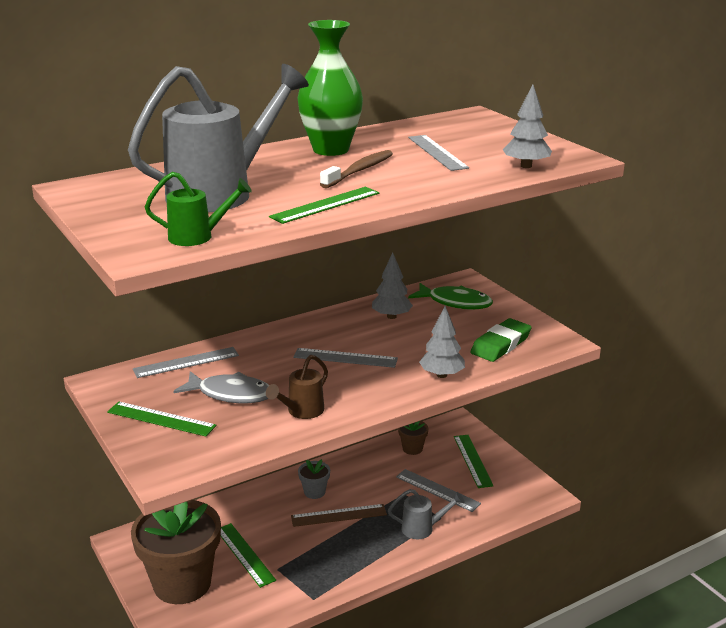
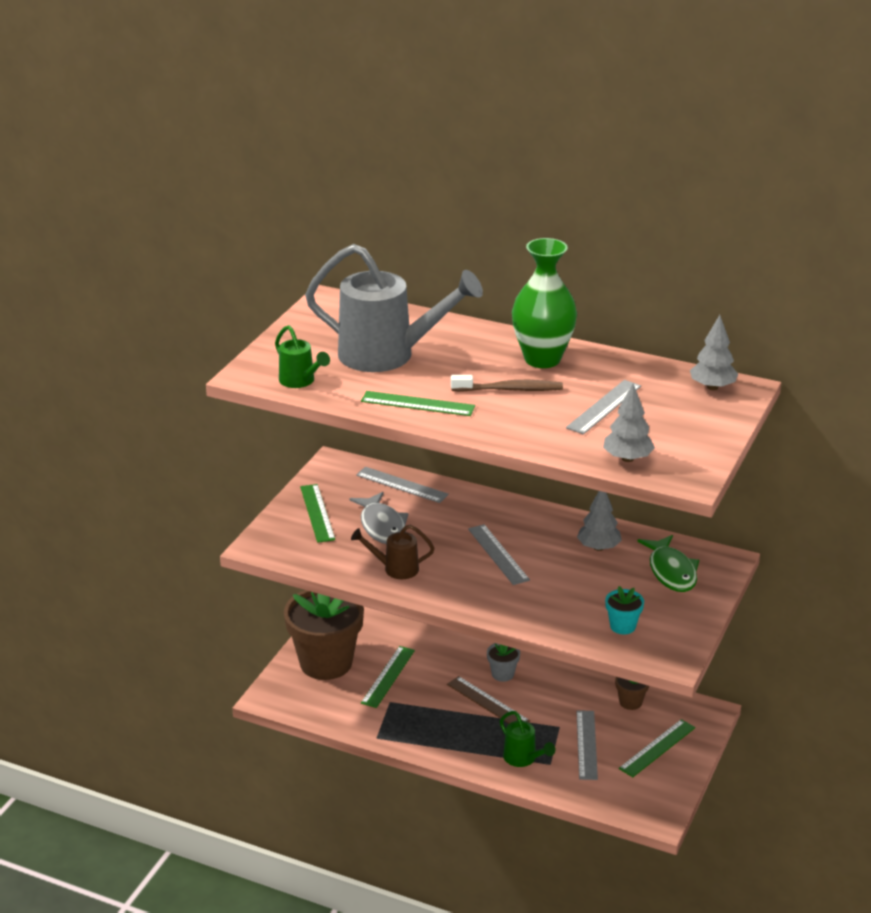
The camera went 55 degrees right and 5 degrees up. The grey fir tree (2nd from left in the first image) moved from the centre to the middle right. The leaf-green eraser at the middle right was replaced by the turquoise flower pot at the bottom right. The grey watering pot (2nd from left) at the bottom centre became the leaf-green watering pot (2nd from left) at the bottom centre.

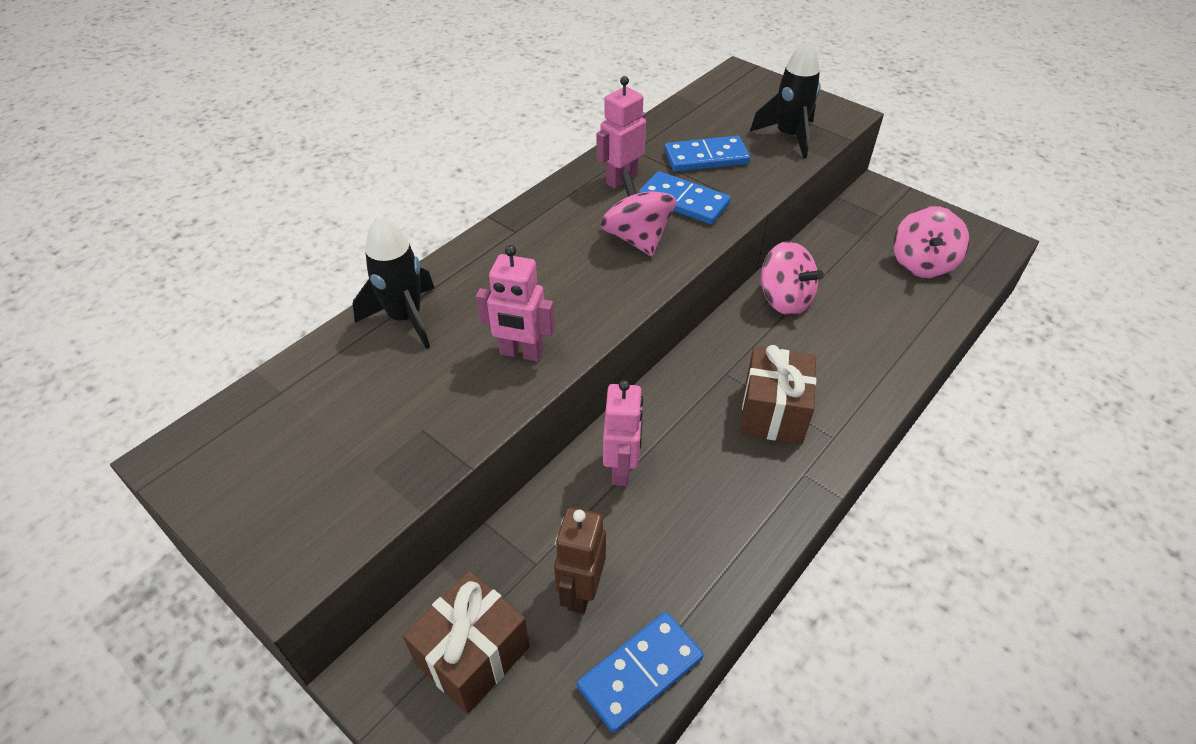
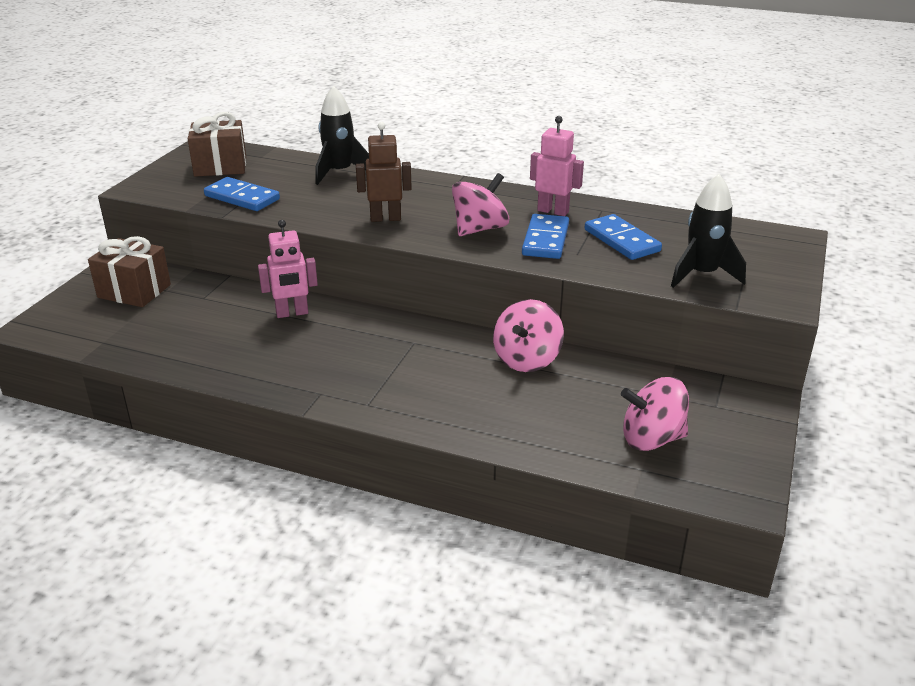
The camera went 70 degrees right and 15 degrees down. The rose-pink robot (1st from left) at the centre disappeared. The brown present (2nd from left) moved from the centre to the top left. The brown robot moved from the bottom centre to the top centre. The royal blue domino piece (1st from left) moved from the bottom centre to the top left.

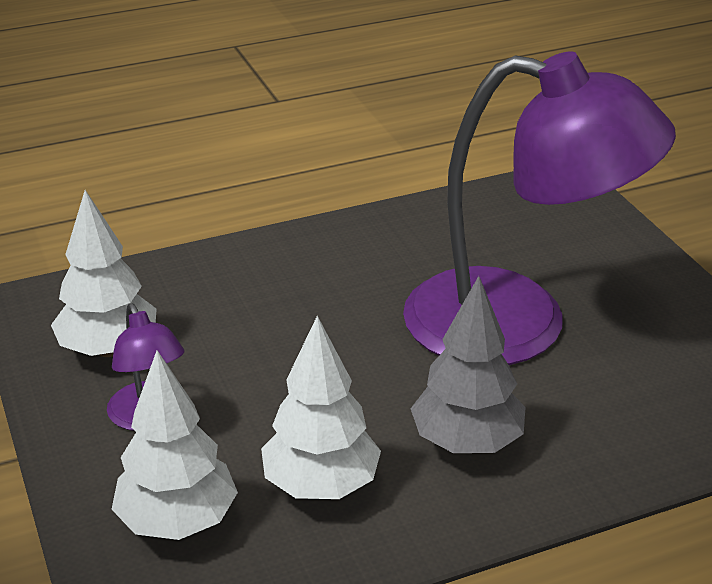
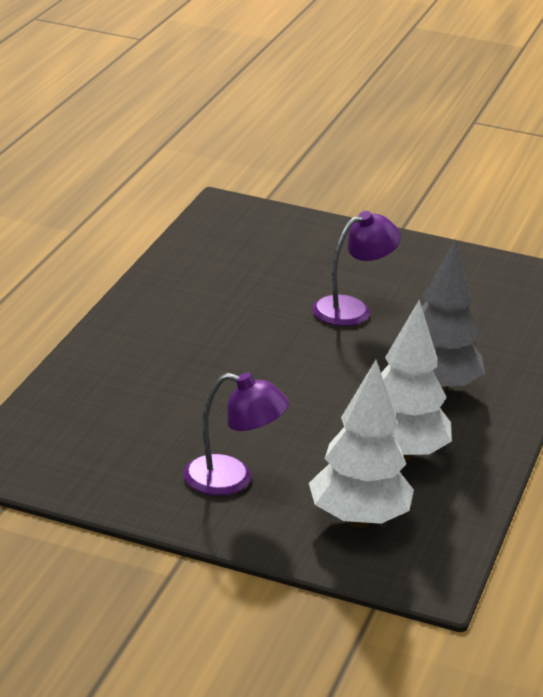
The camera went 50 degrees left and 5 degrees down. The royal purple desk lamp (2nd from left) at the middle right changed to 0.42 times the size. The white fir tree (1st from left) at the middle left disappeared.

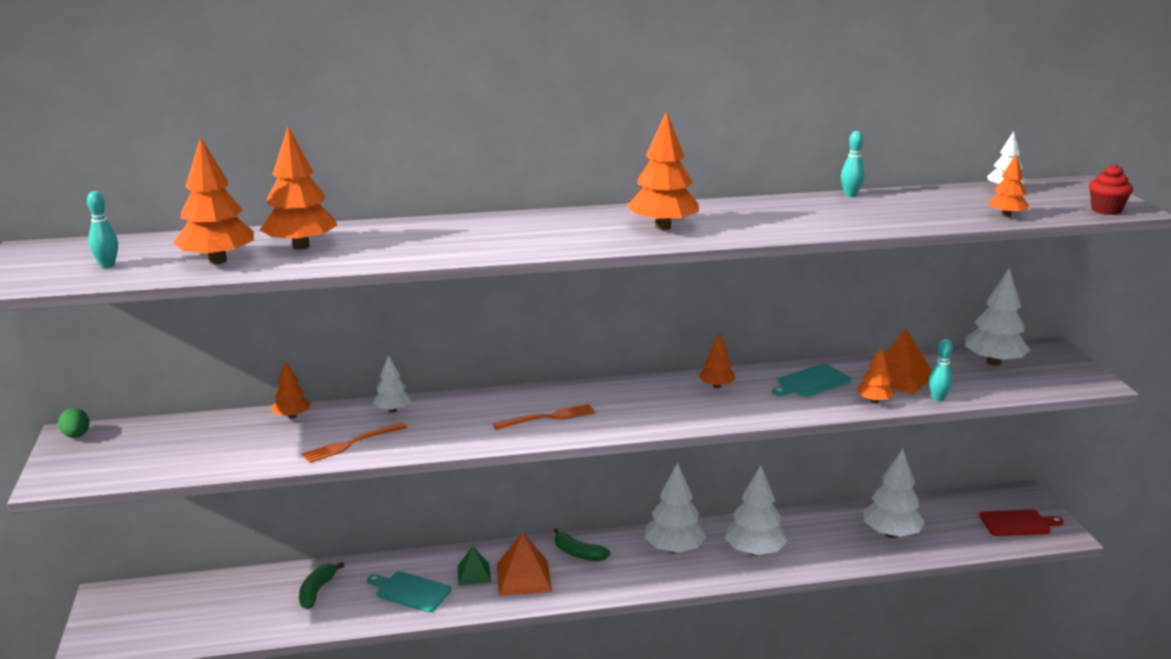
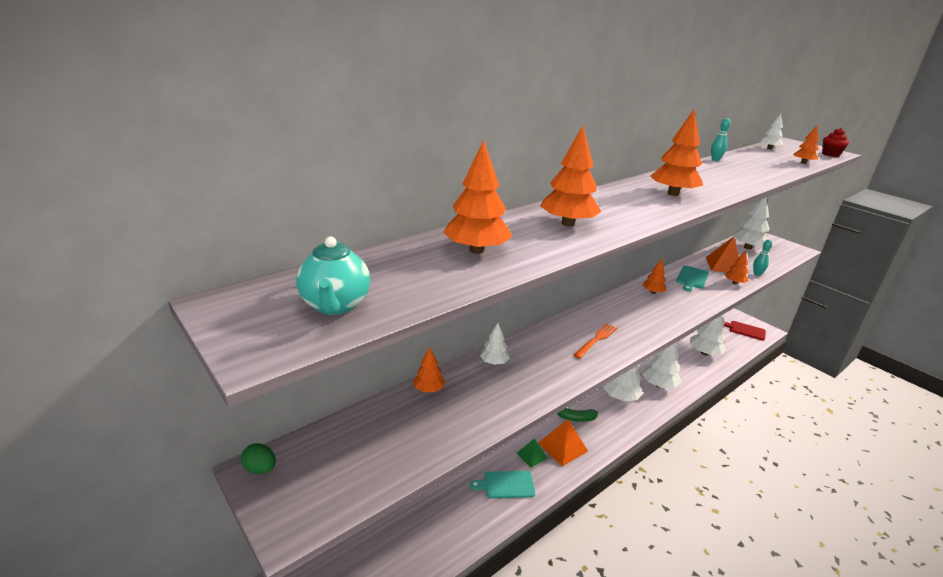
The camera went 30 degrees left and 5 degrees up. The bright orange fir tree (1st from left in the first image) moved from the top left to the top centre. The turquoise skittle (1st from left) at the middle left was replaced by the turquoise tea pot at the centre. The bright orange fork (1st from left) at the bottom left disappeared. The red chopping board at the bottom right turned 120 degrees counterclockwise. The leaf-green toy banana (1st from left) at the bottom left disappeared.

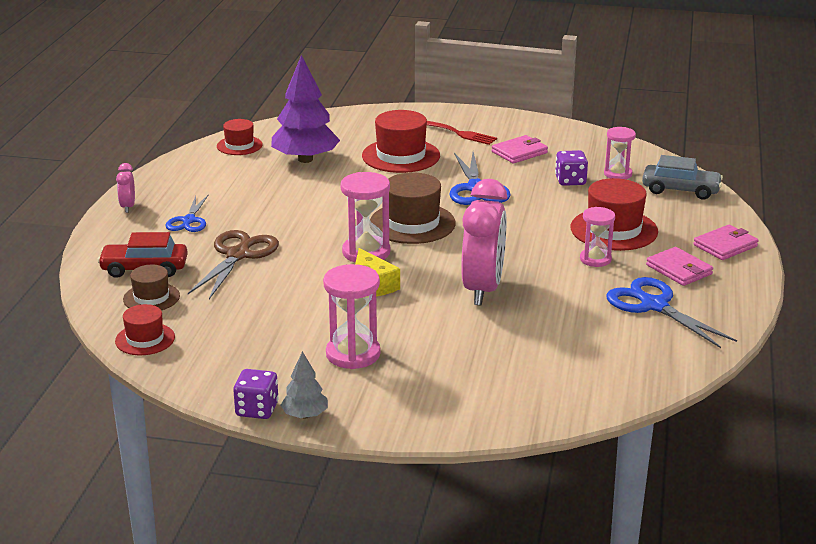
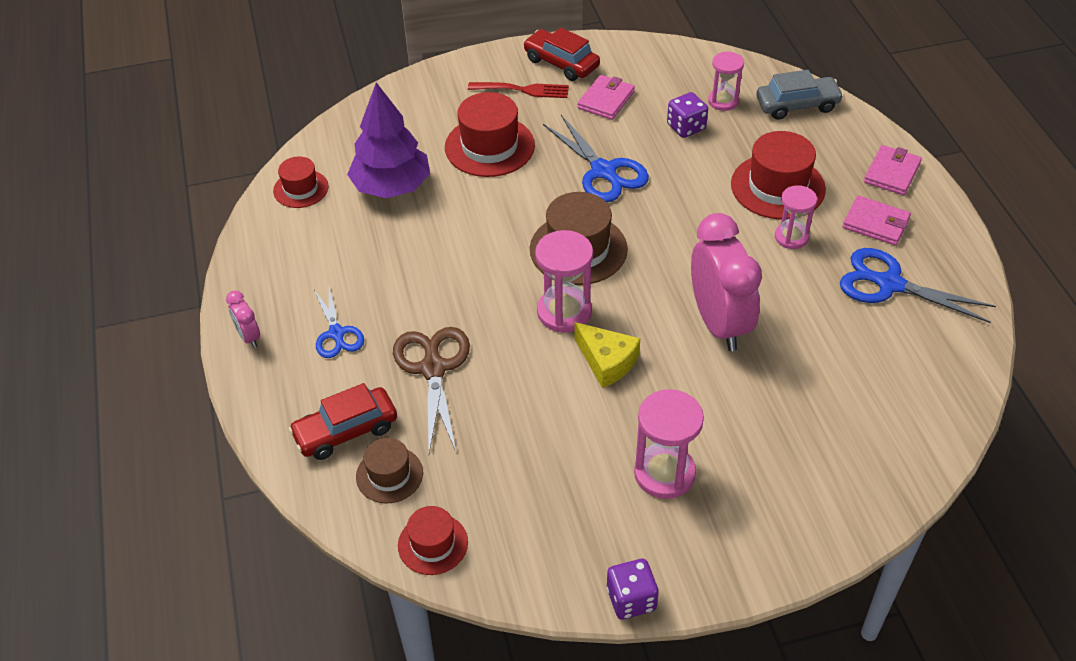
The camera went 25 degrees left and 20 degrees up. The grey fir tree at the bottom centre disappeared. The red automobile (2nd from left) at the top centre appeared.

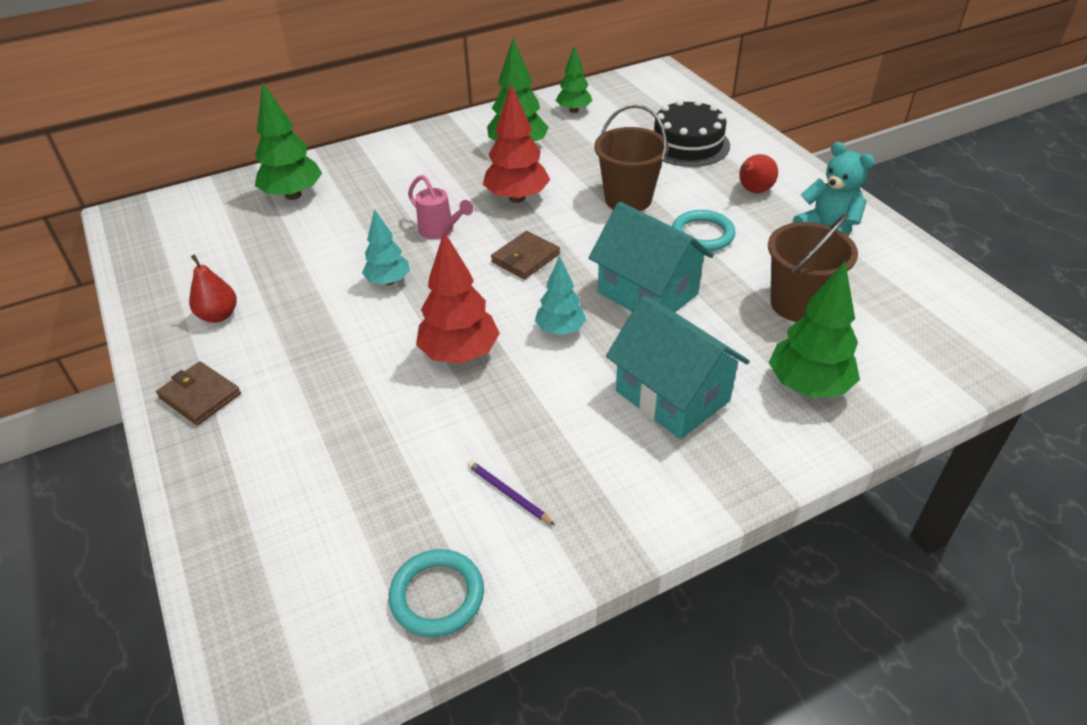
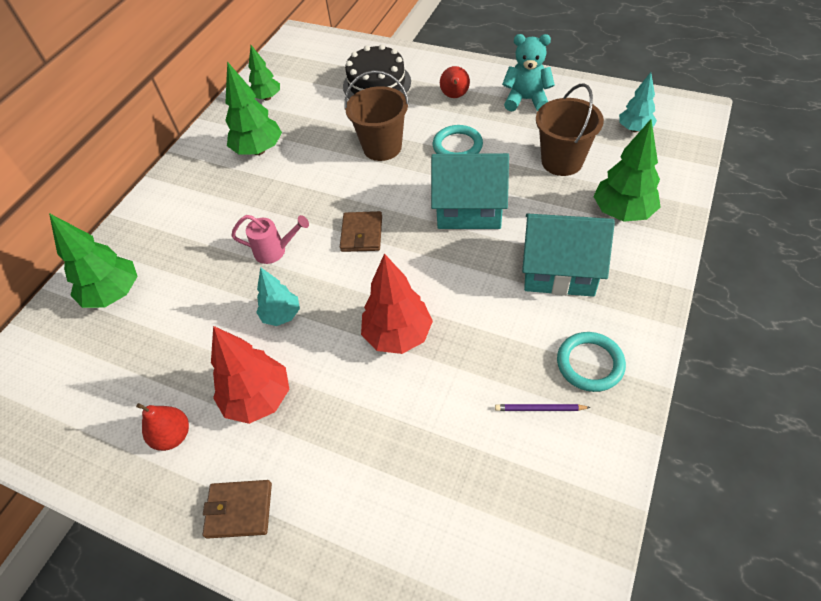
The camera went 35 degrees left and 10 degrees up. The red fir tree (2nd from left in the first image) moved from the top centre to the middle left. The turquoise fir tree (2nd from left) moved from the centre to the top right. The turquoise ring (1st from left in the first image) moved from the bottom centre to the middle right.

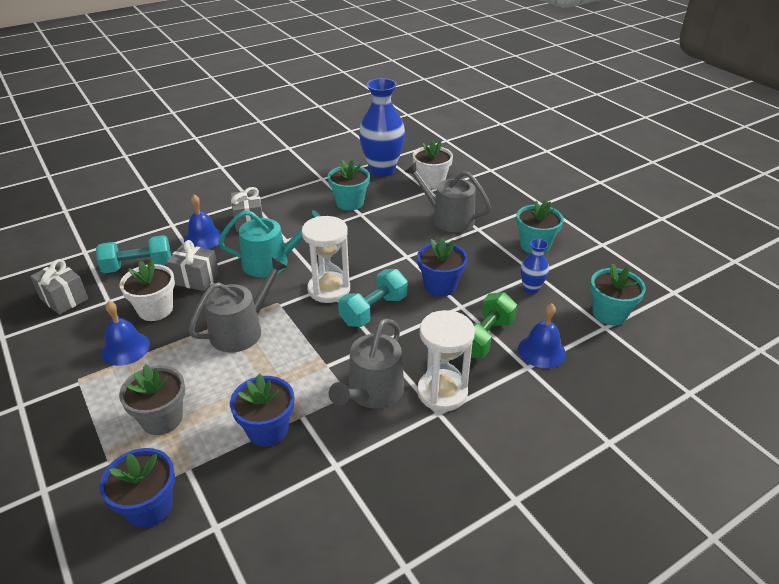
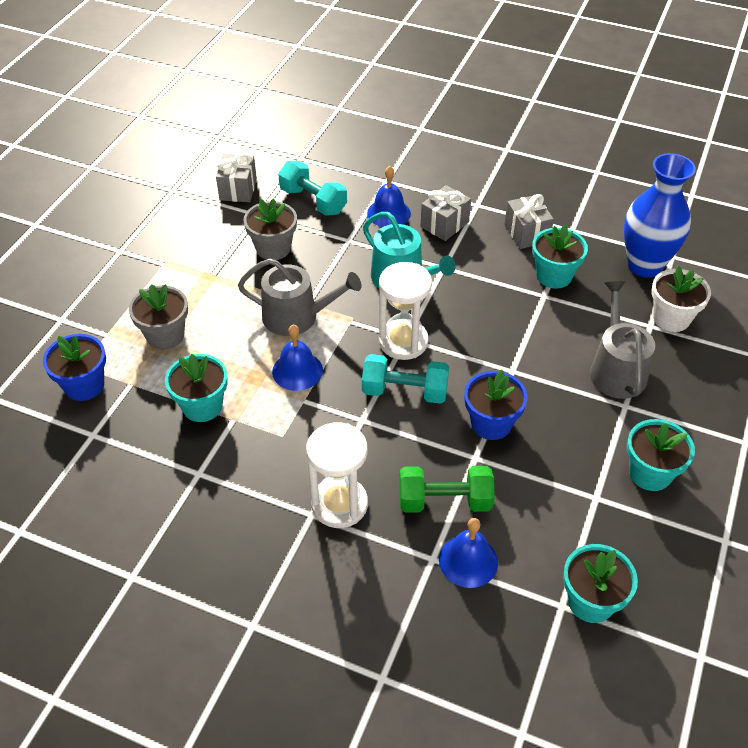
The camera went 55 degrees right and 10 degrees up. The royal blue flower vase (2nd from left) at the middle right disappeared. The grey present (2nd from left in the first image) moved from the middle left to the top right. The white flower pot (1st from left) at the middle left became the grey flower pot (2nd from left) at the top centre. The royal blue school bell (1st from left) moved from the middle left to the centre. The grey watering pot (2nd from left) at the centre disappeared. The royal blue flower pot (2nd from left) at the bottom centre became the turquoise flower pot (1st from left) at the middle left.

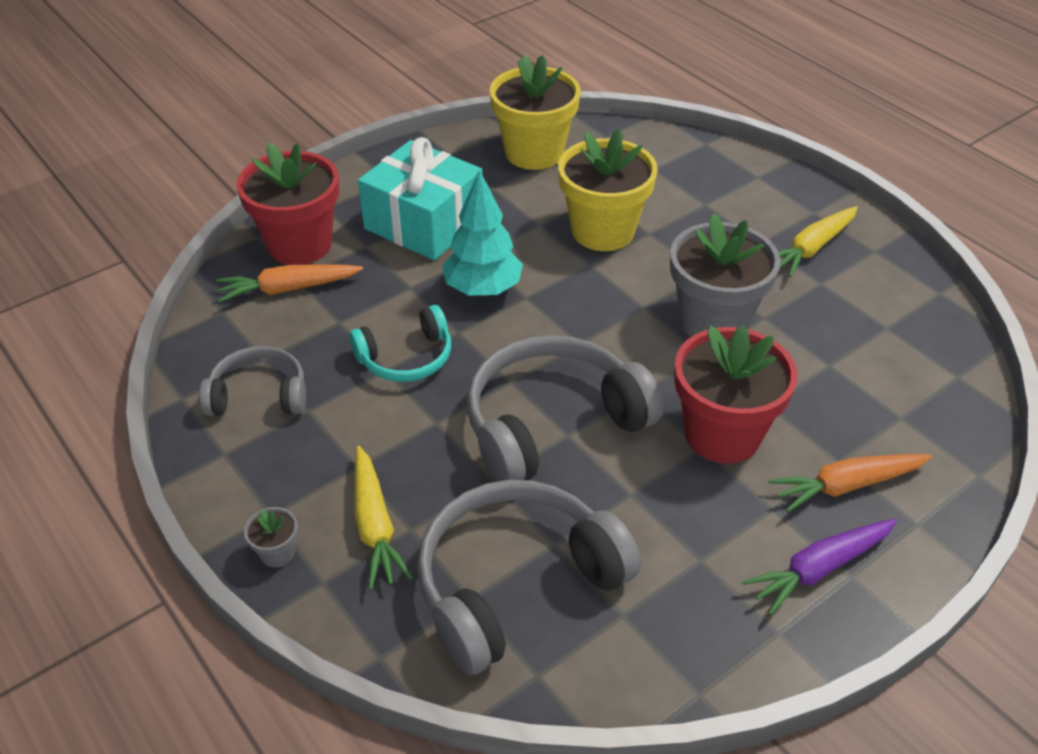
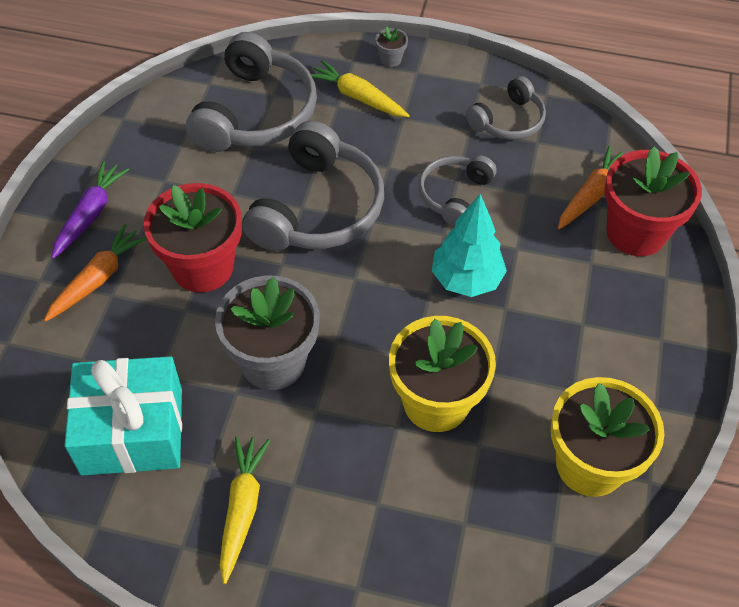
The camera went 140 degrees right and 10 degrees up. The turquoise present moved from the top centre to the bottom left. The turquoise headphones at the centre became the grey headphones (3rd from left) at the top centre.

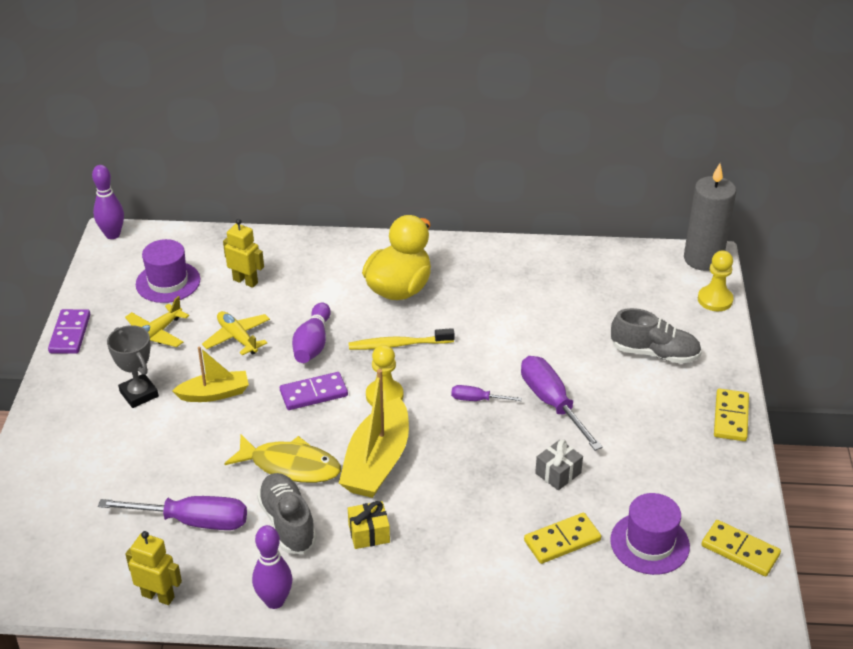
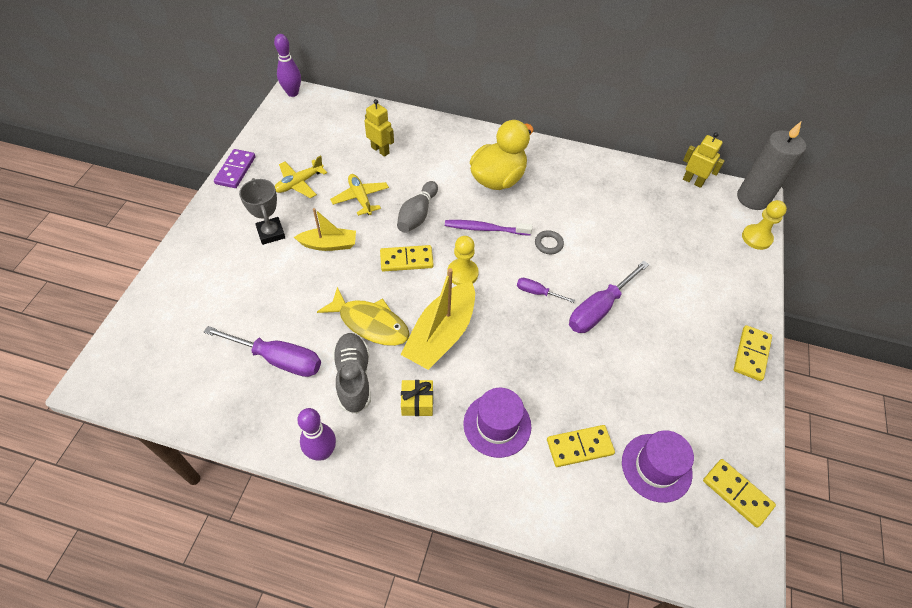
The camera went 10 degrees right and 15 degrees up. The royal purple top hat (1st from left) moved from the middle left to the bottom centre. The royal purple skittle (3rd from left) at the centre became the grey skittle at the centre. The grey sneaker (2nd from left) at the middle right disappeared. The yellow tooth brush at the centre became the royal purple tooth brush at the centre. The royal purple screwdriver (3rd from left) at the centre turned 120 degrees counterclockwise. The royal purple domino piece (2nd from left) at the centre became the yellow domino piece (1st from left) at the centre. The grey present at the bottom centre disappeared. The yellow robot (1st from left in the first image) moved from the bottom left to the top right. The grey ring at the centre appeared.

